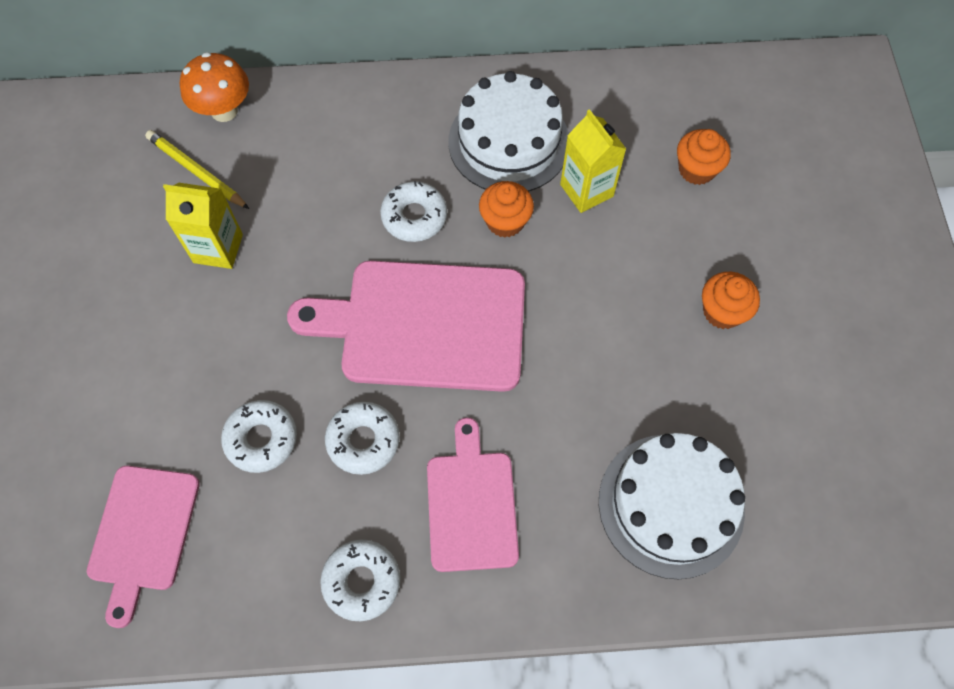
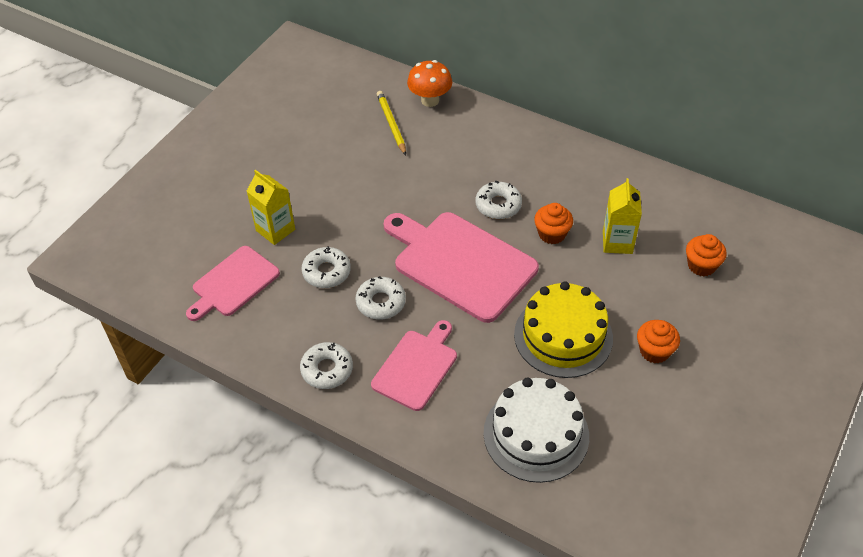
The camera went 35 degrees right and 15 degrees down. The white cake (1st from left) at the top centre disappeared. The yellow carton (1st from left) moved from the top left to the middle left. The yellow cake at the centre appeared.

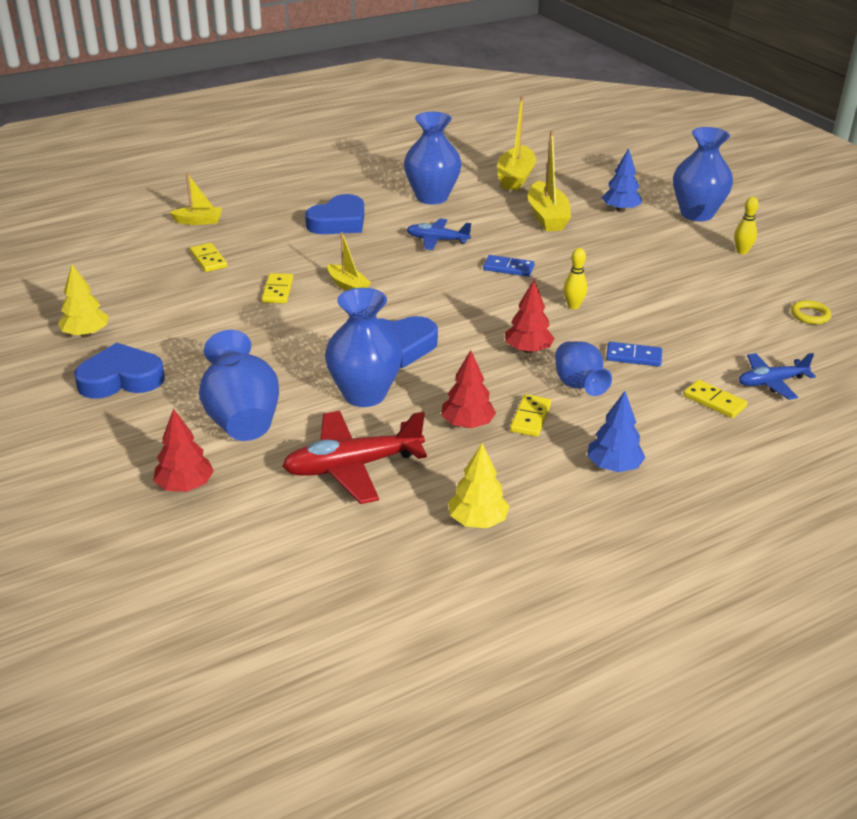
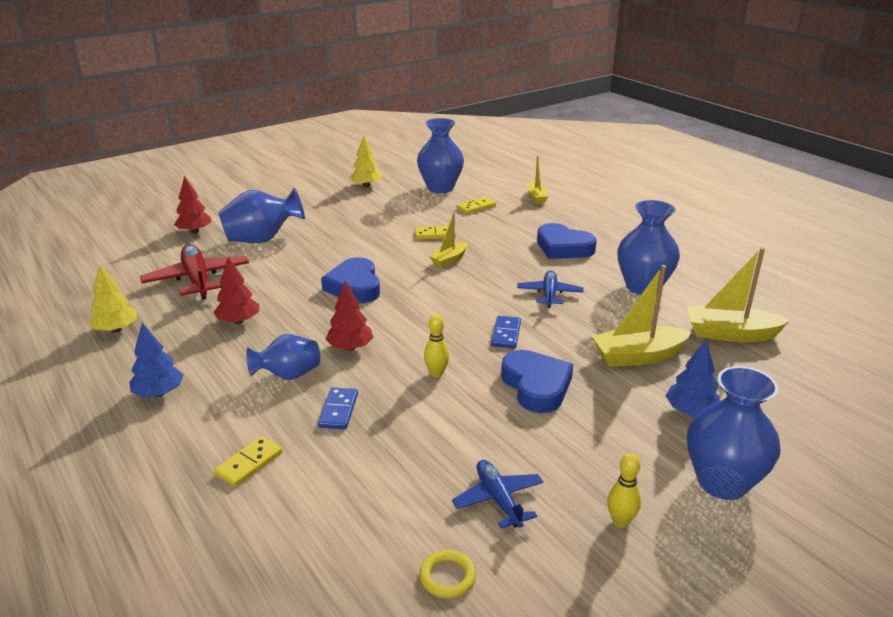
The camera went 85 degrees right and 5 degrees down. The royal blue flower vase (2nd from left in the first image) moved from the centre to the top centre. The royal blue heart (1st from left in the first image) moved from the middle left to the centre. The royal blue plane (2nd from left in the first image) moved from the middle right to the bottom centre. The yellow domino piece (3rd from left) at the centre disappeared.

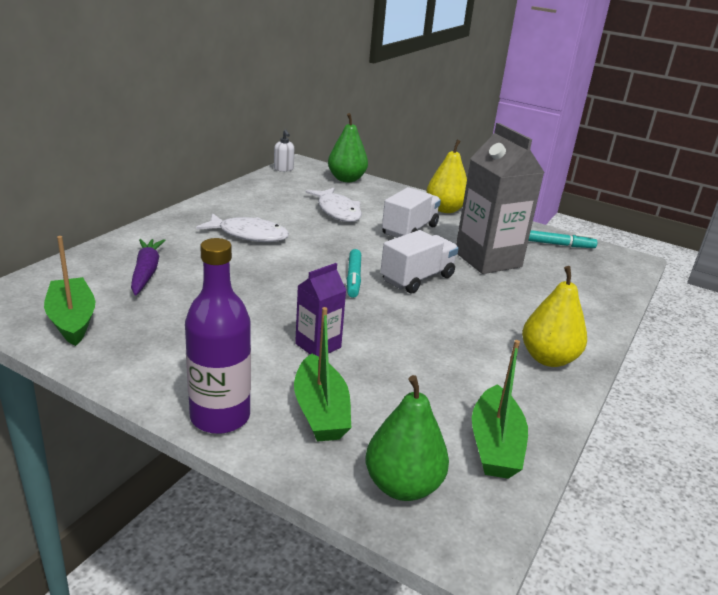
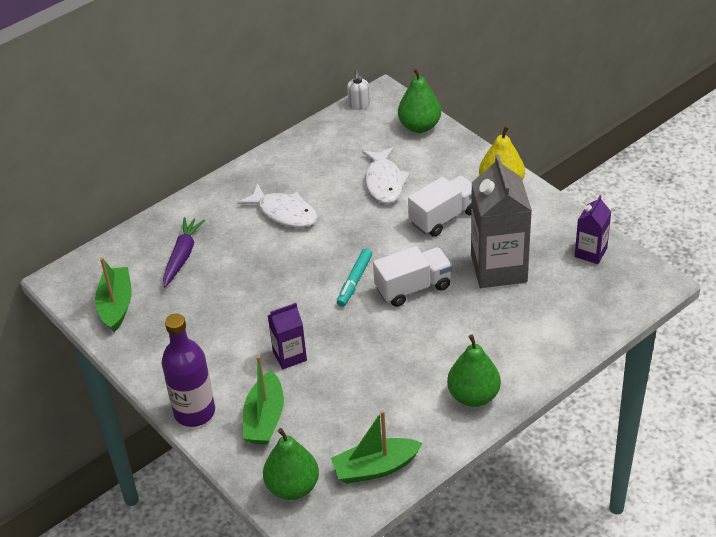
The camera went 25 degrees right and 15 degrees up. The turquoise felt pen (2nd from left) at the middle right was replaced by the royal purple carton (2nd from left) at the middle right. The yellow pear (2nd from left) at the middle right became the leaf-green pear (3rd from left) at the bottom centre. The leaf-green toy boat (3rd from left) at the bottom right turned 45 degrees clockwise.

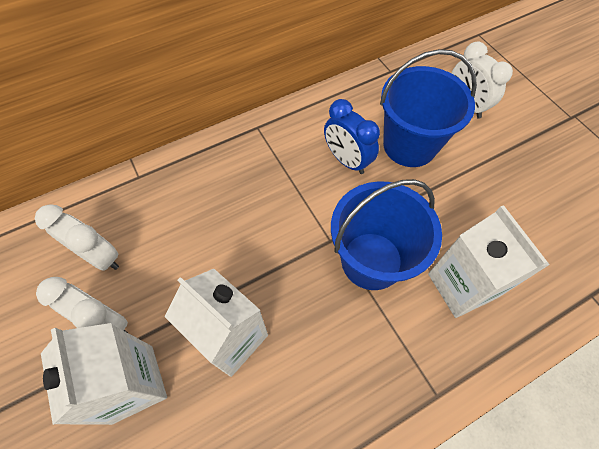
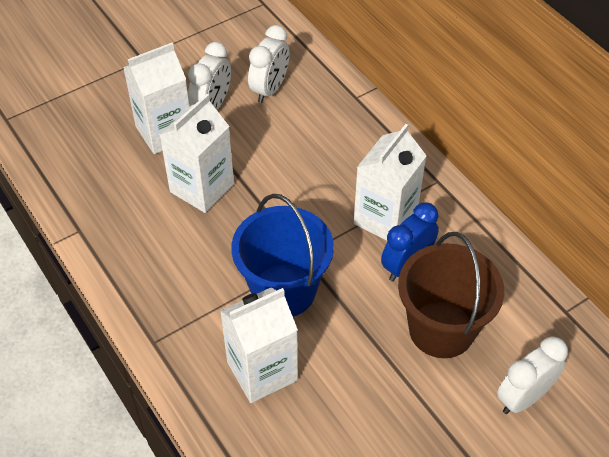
The camera went 85 degrees right and 10 degrees down. The royal blue bucket (2nd from left) at the top right became the brown bucket at the middle right. The white carton (4th from left) at the centre appeared.

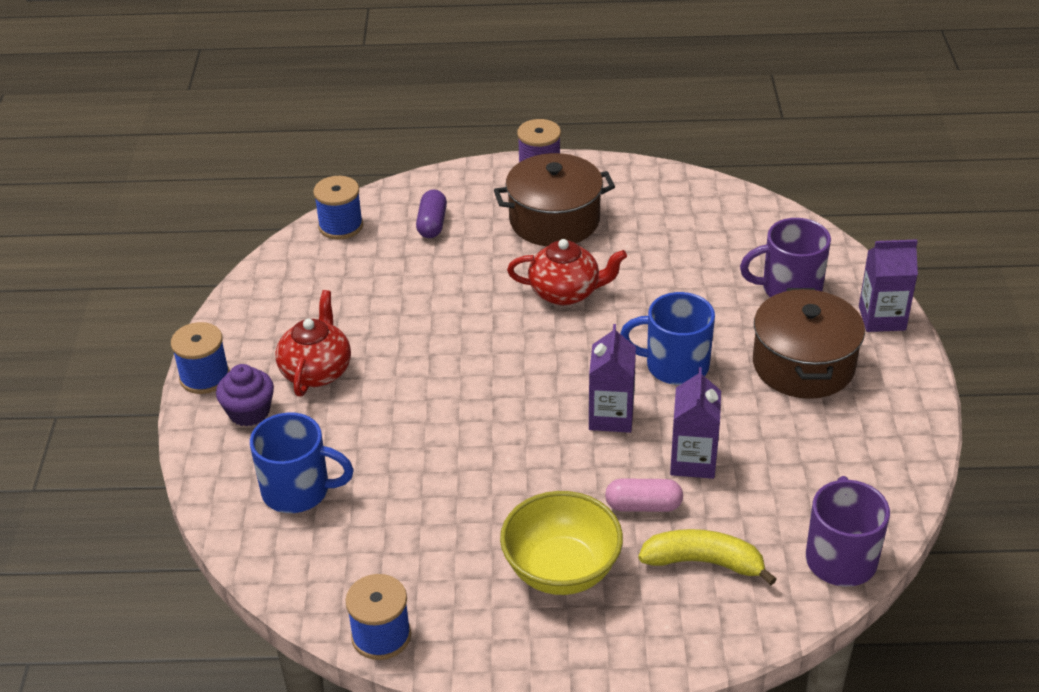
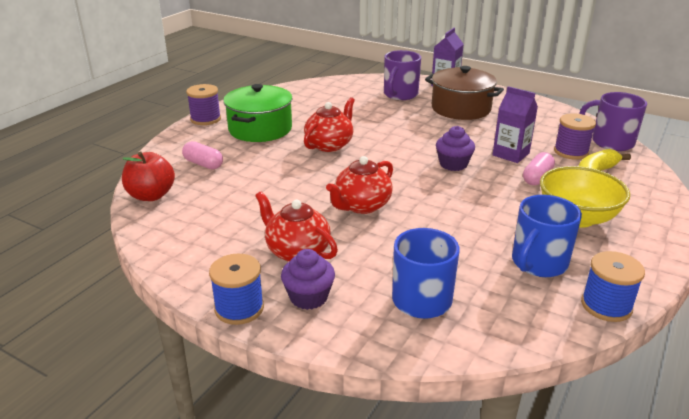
The camera went 60 degrees left and 10 degrees down. The brown cooking pot (1st from left) at the top centre became the leaf-green cooking pot at the top centre. The royal blue spool (2nd from left) at the top left was replaced by the red apple fruit at the middle left. The royal purple pill at the top centre became the rose-pink pill (1st from left) at the middle left. The royal blue mug (2nd from left) moved from the centre to the middle right. The royal purple carton (1st from left) at the centre was replaced by the royal purple muffin (2nd from left) at the centre. The royal purple spool (2nd from left) at the top right appeared. The red tea pot (3rd from left) at the centre appeared.

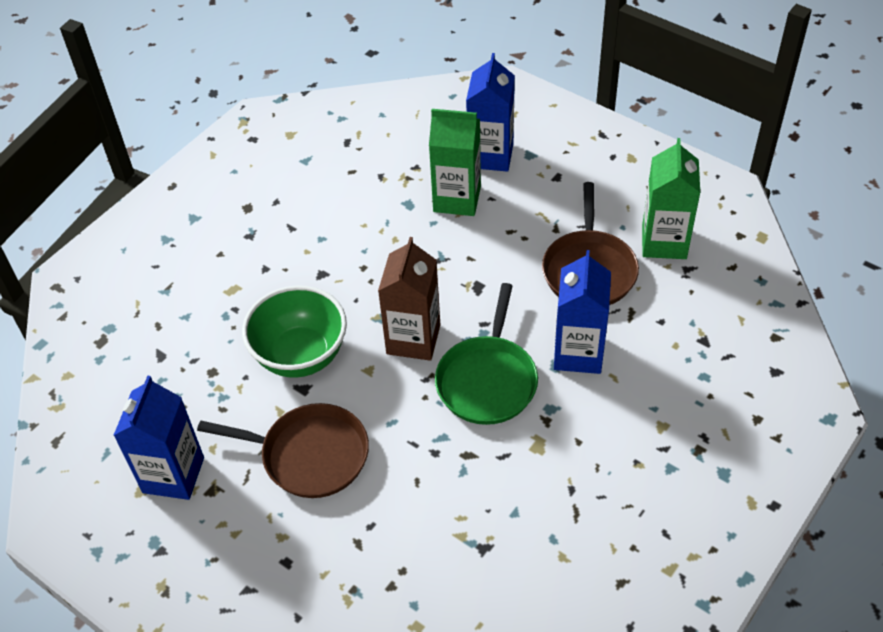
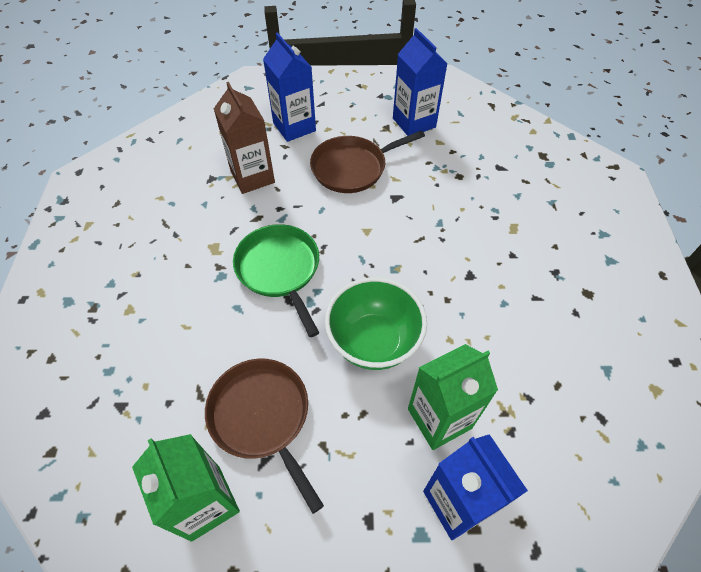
The camera went 140 degrees right and 5 degrees up. The brown carton moved from the centre to the top centre. The royal blue carton (3rd from left in the first image) moved from the centre to the top centre. The leaf-green deep dish moved from the middle left to the centre.

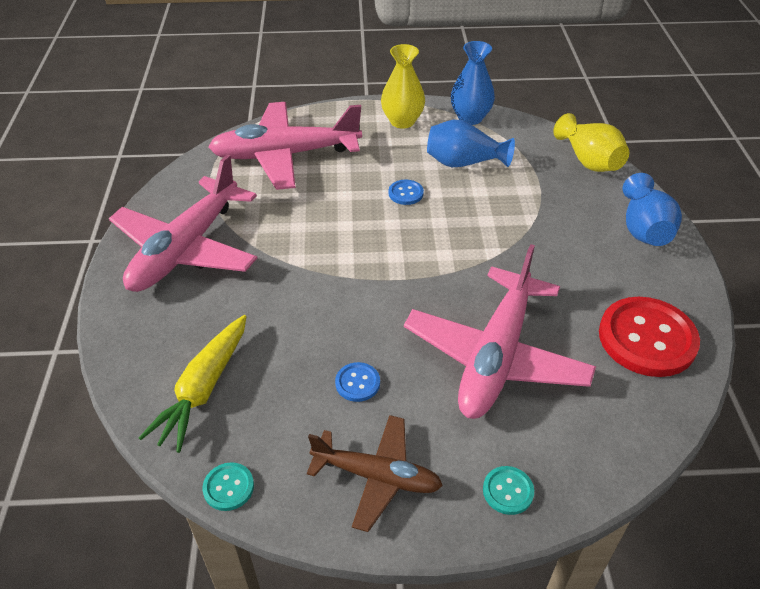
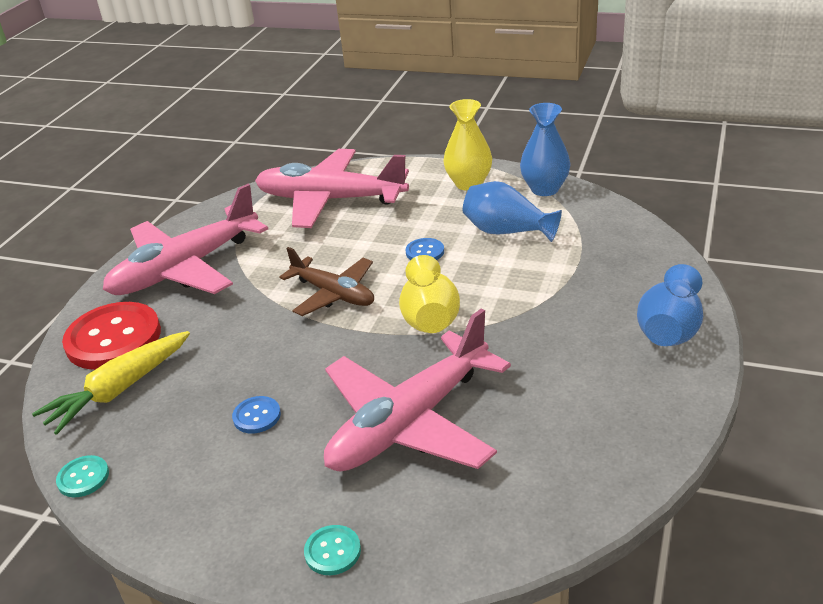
The camera went 25 degrees right and 10 degrees down. The yellow flower vase (2nd from left in the first image) moved from the top right to the centre. The red shirt button moved from the middle right to the middle left. The brown plane moved from the bottom centre to the centre.

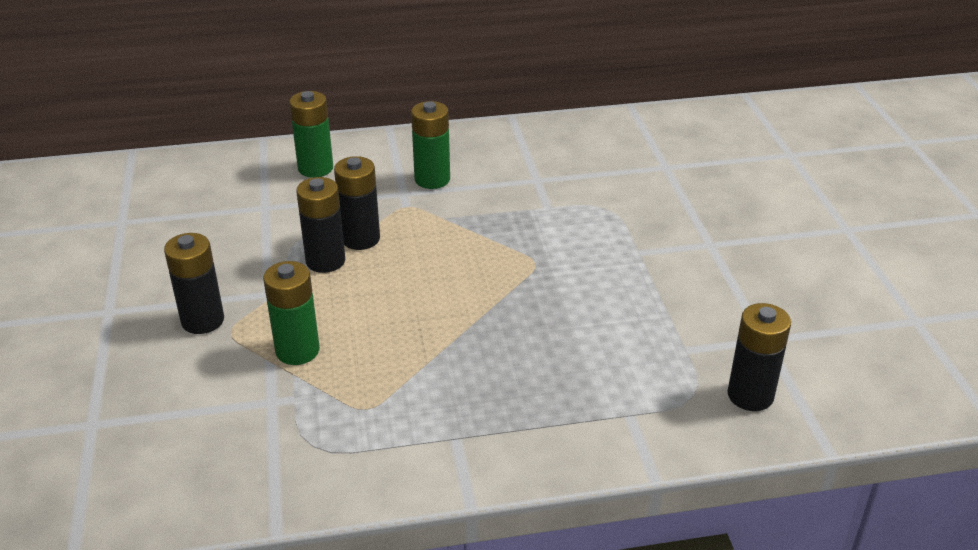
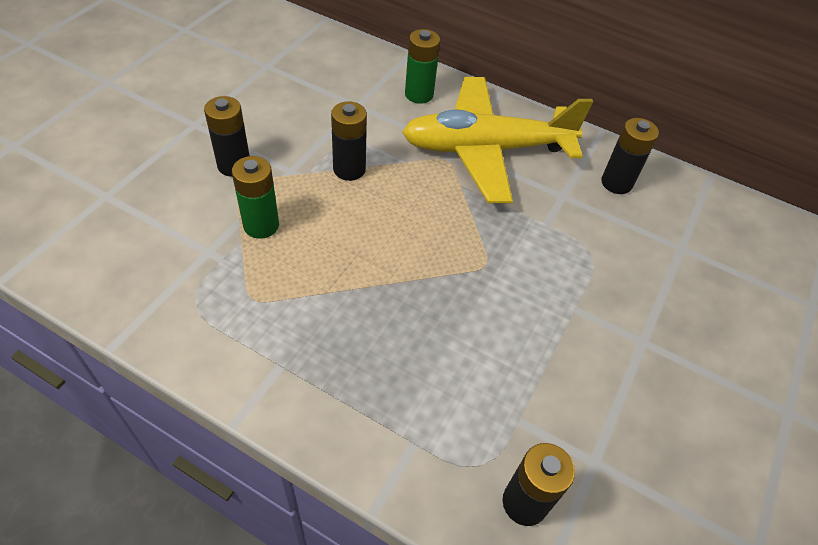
The camera went 35 degrees right and 15 degrees up. The leaf-green AA battery (3rd from left) at the top centre was replaced by the yellow plane at the top centre. The black AA battery (3rd from left in the first image) moved from the centre to the top right.

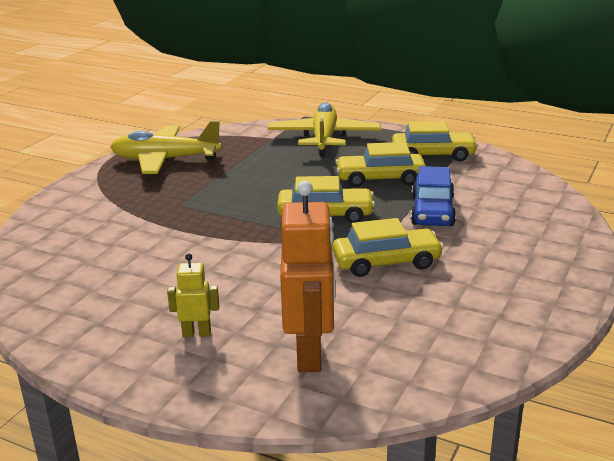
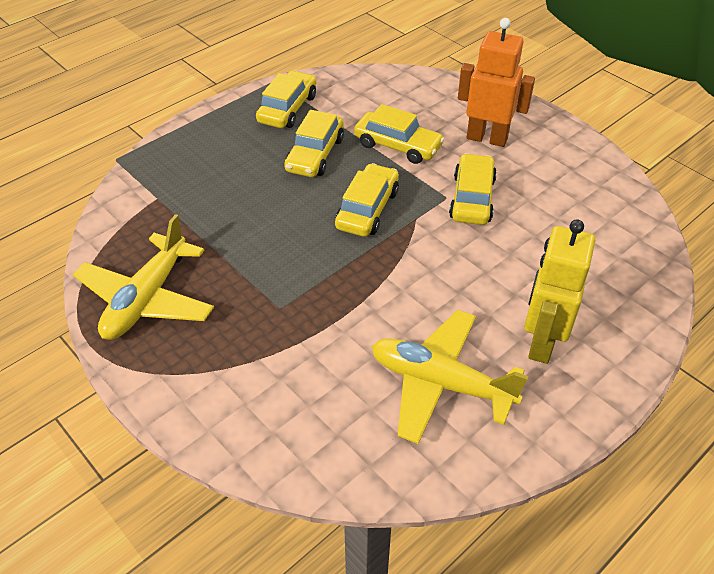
The camera went 70 degrees left and 20 degrees up. The yellow plane (2nd from left) moved from the top centre to the centre. The royal blue automobile at the middle right became the yellow automobile (4th from left) at the top centre. The bright orange robot moved from the centre to the top right. The yellow robot at the middle left changed to 1.98 times the size.

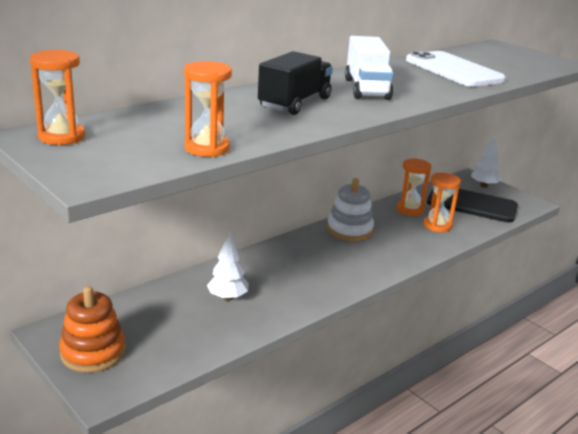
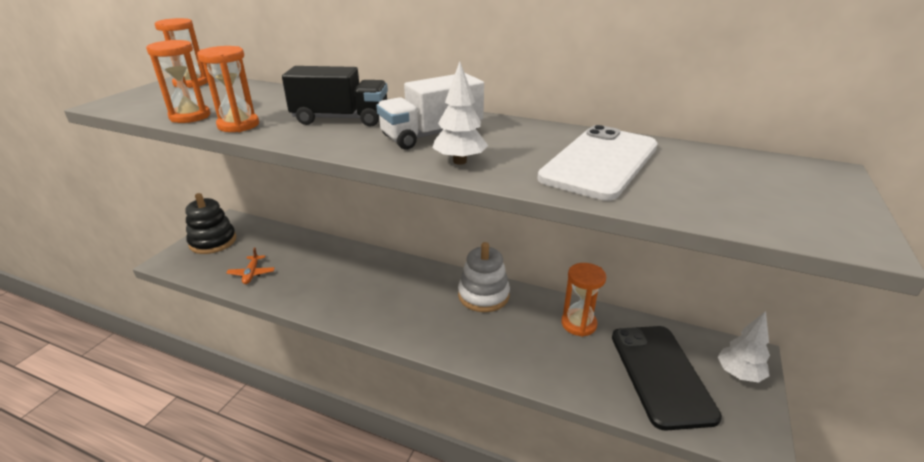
The camera went 65 degrees right and 5 degrees up. The bright orange sand timer (4th from left in the first image) moved from the middle right to the top left. The white fir tree (1st from left) moved from the centre to the top centre. The bright orange stacking toy at the bottom left became the black stacking toy at the middle left. The bright orange plane at the middle left appeared.

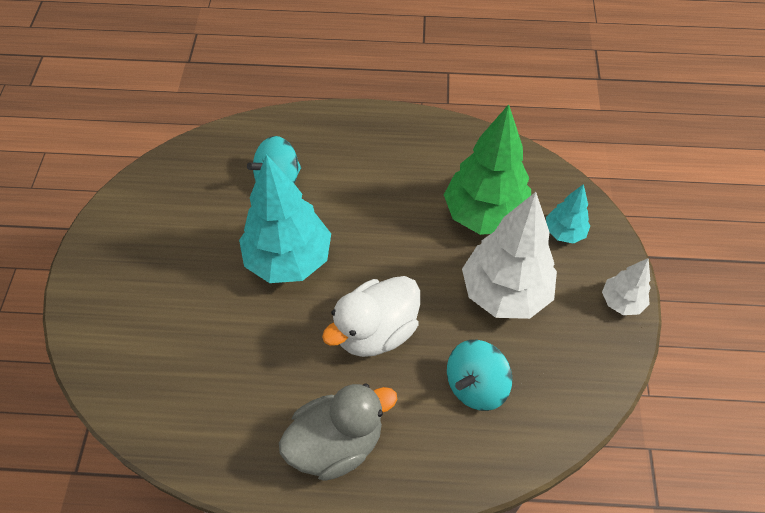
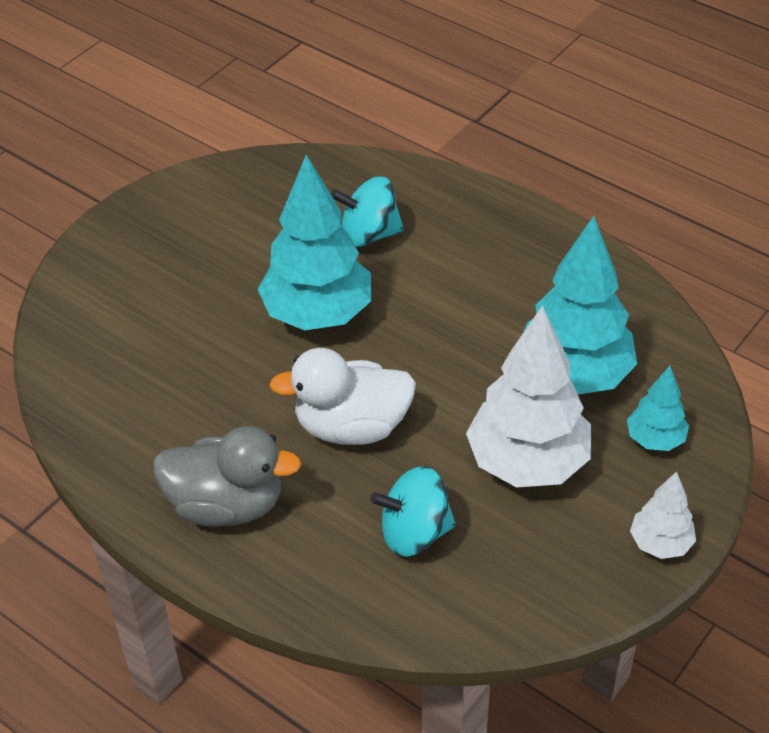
The camera went 35 degrees right and 10 degrees down. The leaf-green fir tree at the top centre became the turquoise fir tree (2nd from left) at the middle right.

